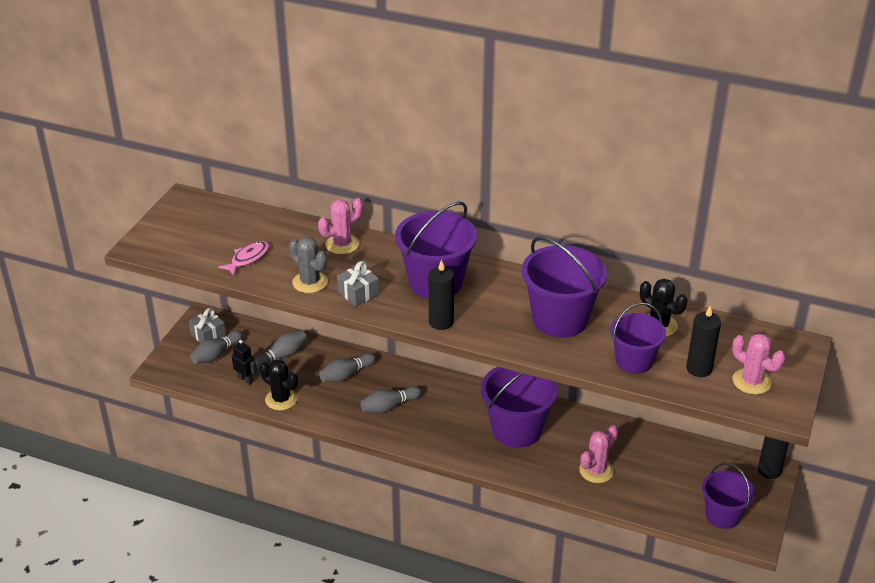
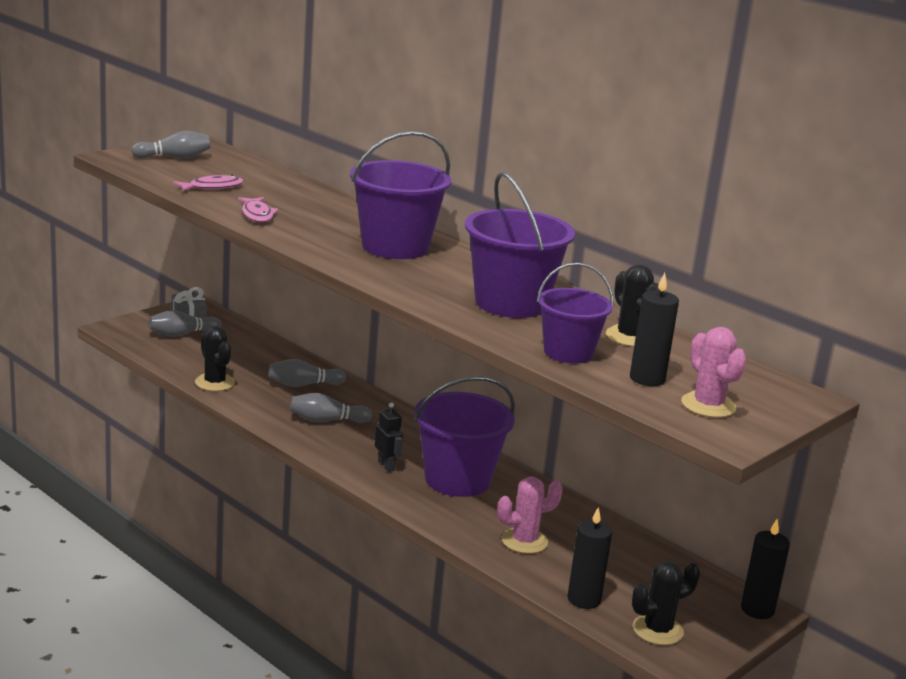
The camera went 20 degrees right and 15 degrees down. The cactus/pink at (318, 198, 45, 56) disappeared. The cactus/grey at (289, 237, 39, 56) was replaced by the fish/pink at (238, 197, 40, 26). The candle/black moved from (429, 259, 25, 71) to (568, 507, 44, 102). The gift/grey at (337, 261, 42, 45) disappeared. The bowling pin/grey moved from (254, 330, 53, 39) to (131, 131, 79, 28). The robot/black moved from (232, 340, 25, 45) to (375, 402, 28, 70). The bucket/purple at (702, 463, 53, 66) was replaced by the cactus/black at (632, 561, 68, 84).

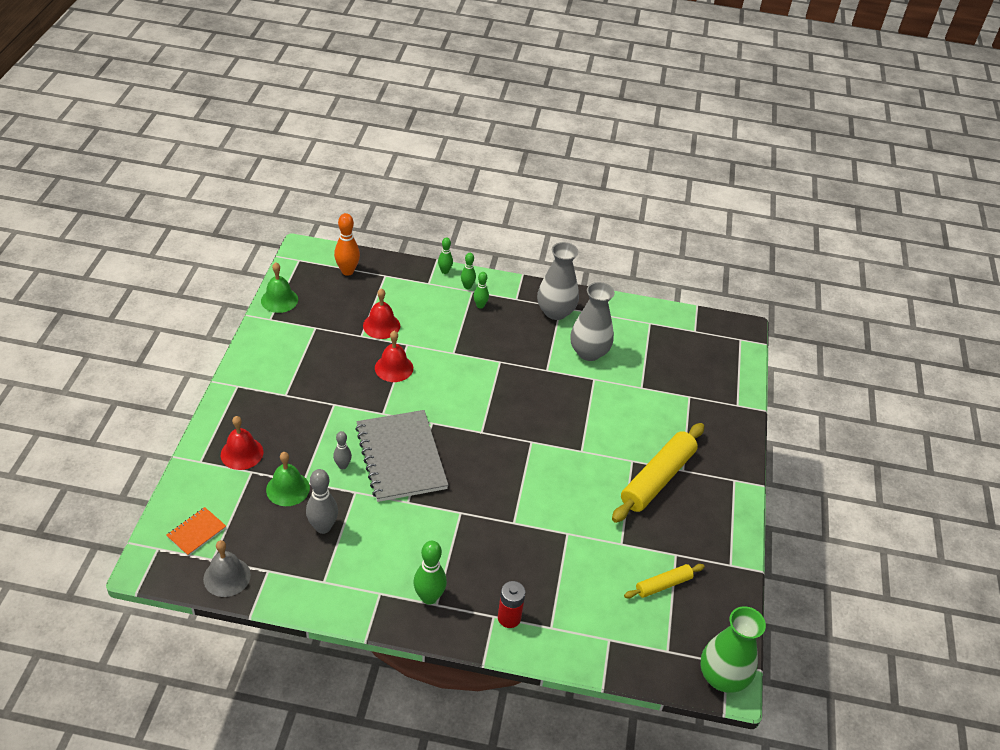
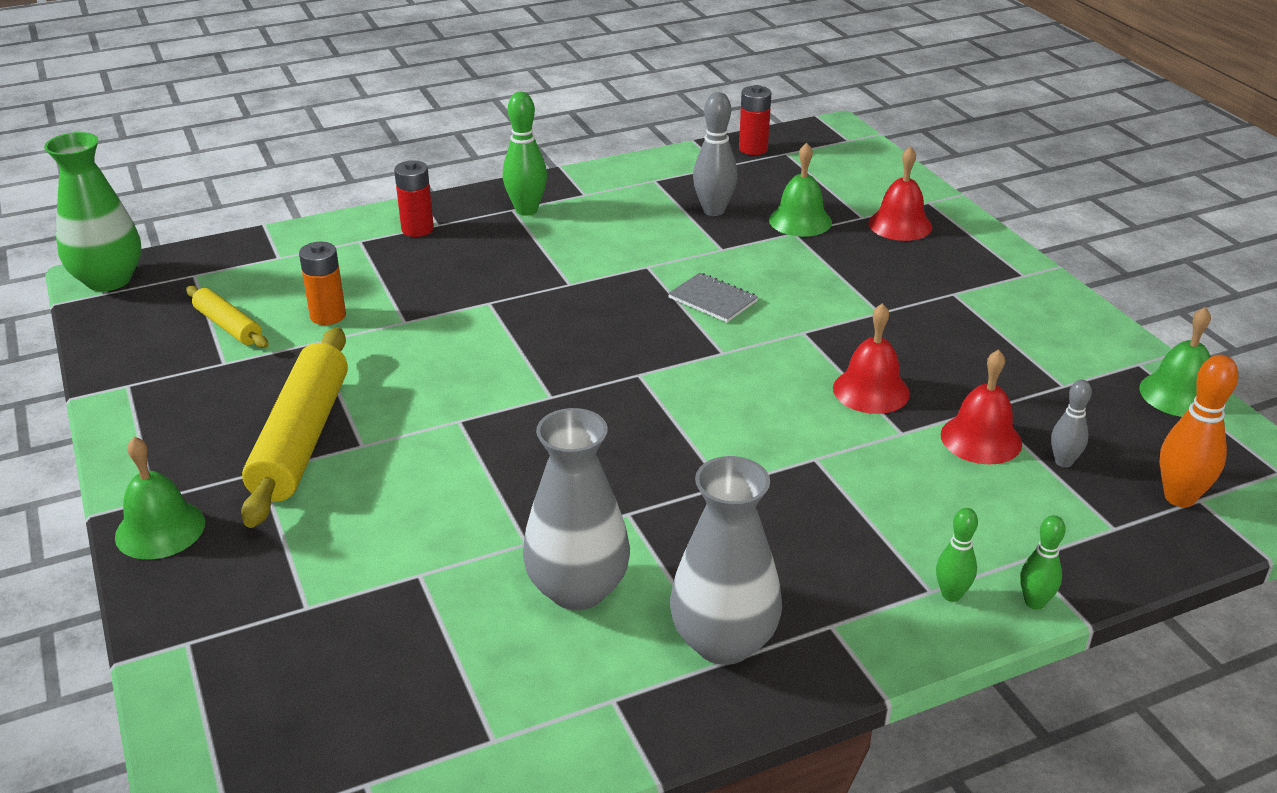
The camera went 150 degrees right and 10 degrees down. The bowling pin/green at (474, 272, 15, 37) disappeared. The notebook/grey at (355, 410, 93, 92) changed to 0.44 times the size. The bowling pin/grey moved from (333, 431, 19, 38) to (1051, 380, 41, 88). The notebook/orange at (167, 507, 59, 49) disappeared. The bell/grey at (203, 540, 48, 57) was replaced by the battery/red at (739, 85, 32, 70). The rolling pin/yellow at (624, 564, 81, 34) turned 75 degrees counterclockwise. The battery/orange at (299, 242, 47, 83) appeared. The bell/green at (115, 437, 90, 122) appeared.

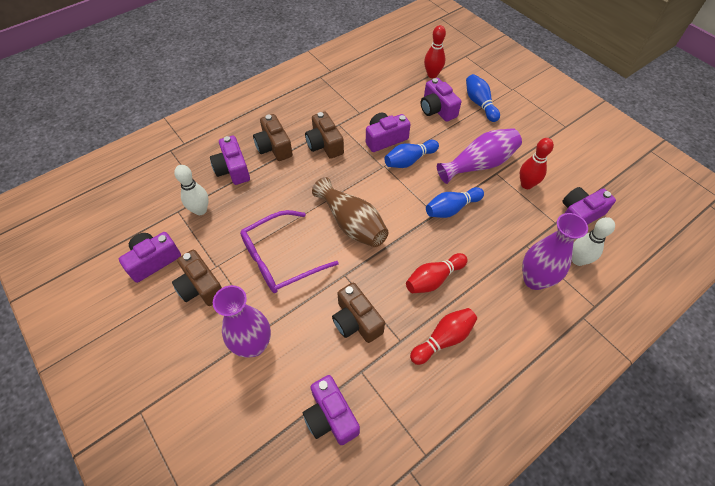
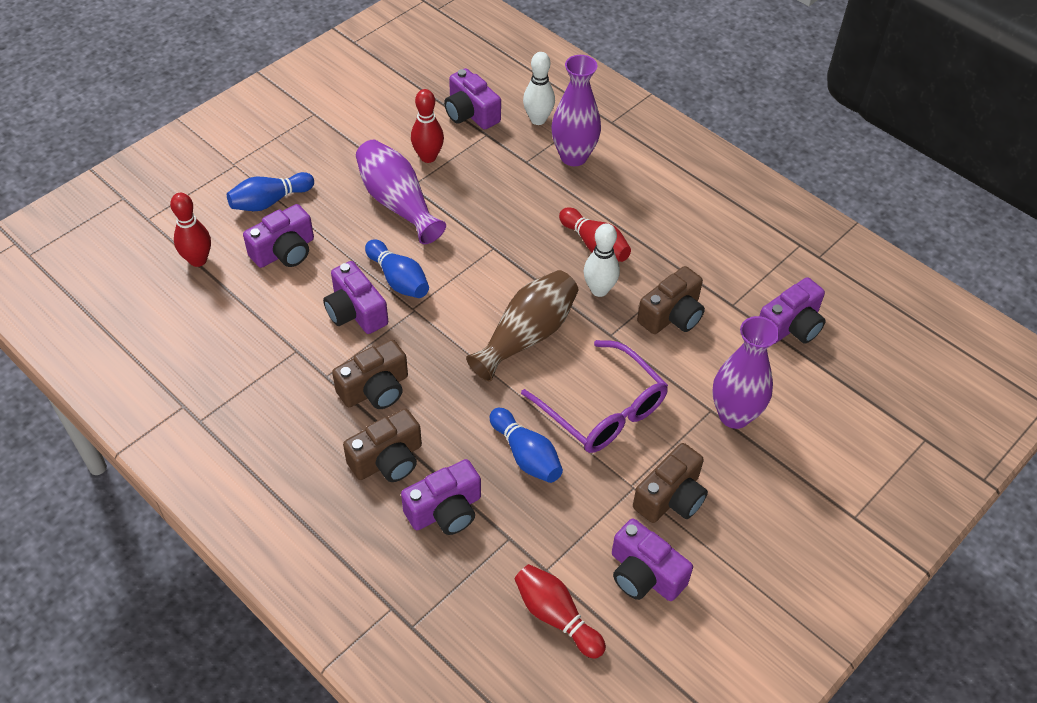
The camera went 100 degrees left and 5 degrees down. The bowling pin/white moved from (174, 165, 35, 50) to (584, 223, 36, 74). The bowling pin/blue moved from (426, 187, 58, 31) to (490, 408, 73, 75). The bowling pin/red moved from (410, 308, 67, 57) to (514, 564, 92, 95).

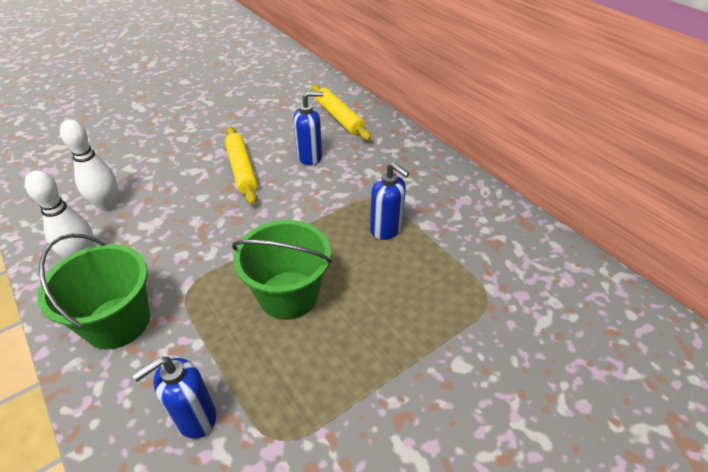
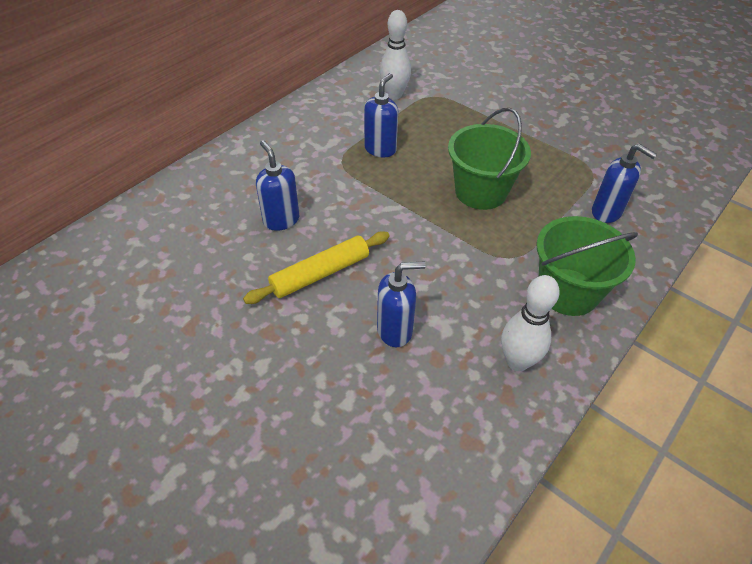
The camera went 105 degrees left and 5 degrees up. The rolling pin/yellow at (311, 85, 60, 56) disappeared. The bowling pin/white moved from (60, 119, 57, 92) to (380, 10, 31, 89). The soap dispenser/blue at (377, 262, 49, 85) appeared.

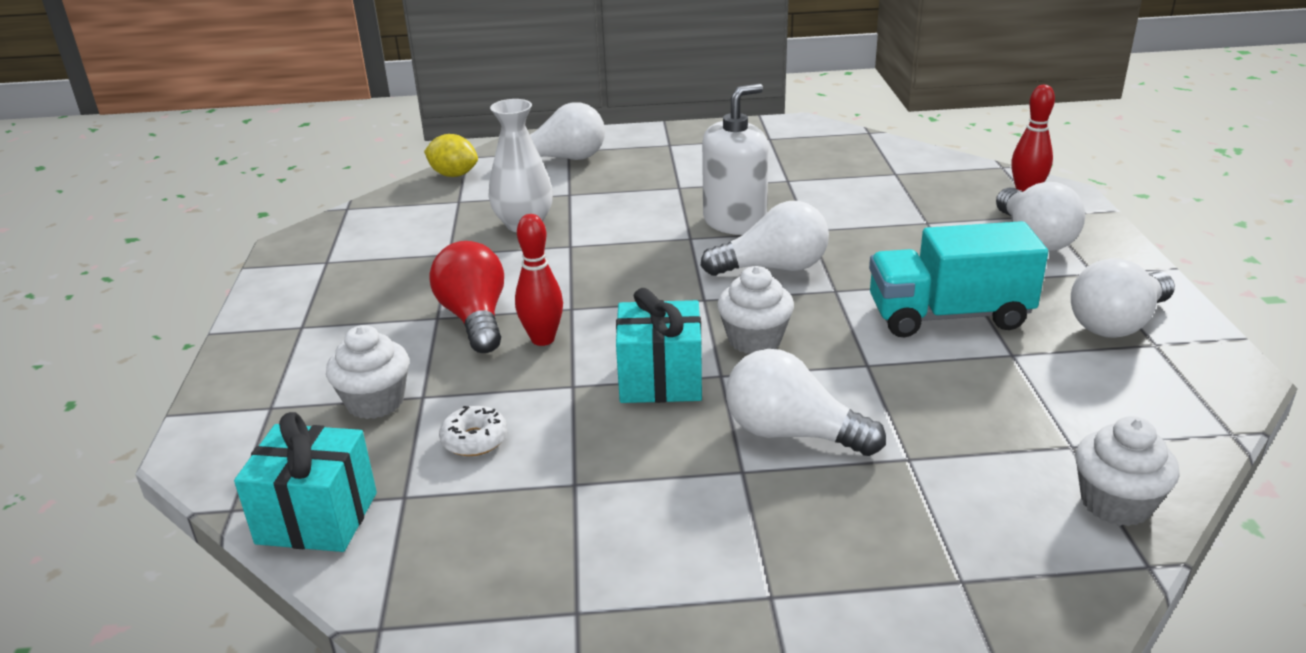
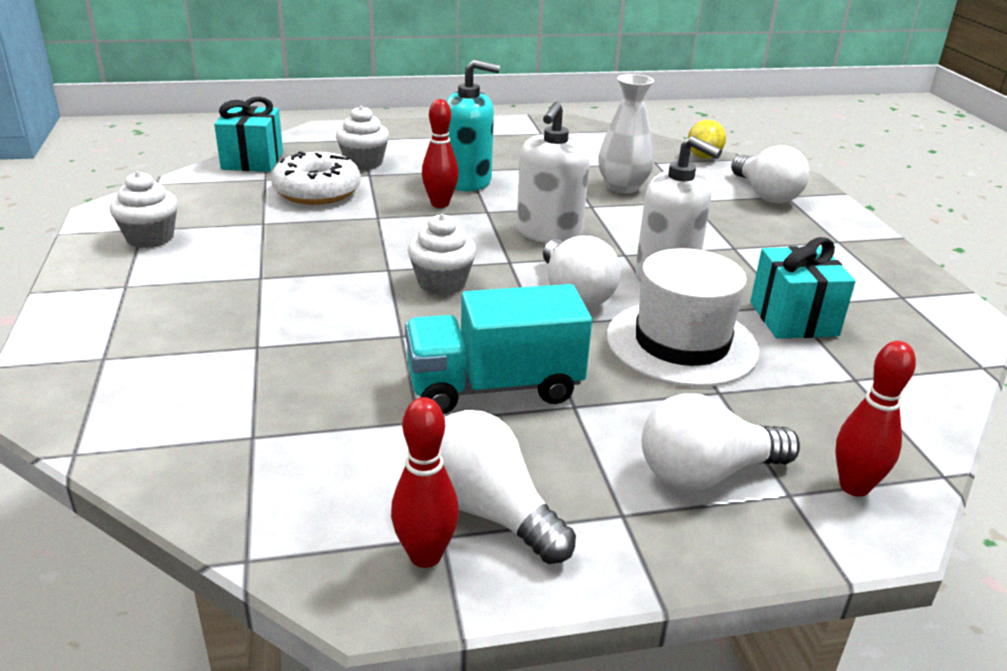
The camera went 80 degrees right and 0 degrees up. The truck/turquoise at (869, 221, 179, 117) turned 90 degrees counterclockwise. The light bulb/red at (429, 241, 75, 112) was replaced by the soap dispenser/turquoise at (446, 60, 54, 131). The gift/turquoise moved from (616, 288, 86, 115) to (750, 237, 106, 102). The light bulb/white at (726, 349, 160, 107) disappeared. The donut/white at (439, 406, 68, 50) changed to 1.95 times the size. The cupcake/white moved from (1075, 416, 105, 110) to (109, 171, 69, 77). The soap dispenser/white at (517, 102, 73, 141) appeared. The hat/white at (607, 248, 153, 139) appeared. The bowling pin/red at (391, 397, 68, 171) appeared.

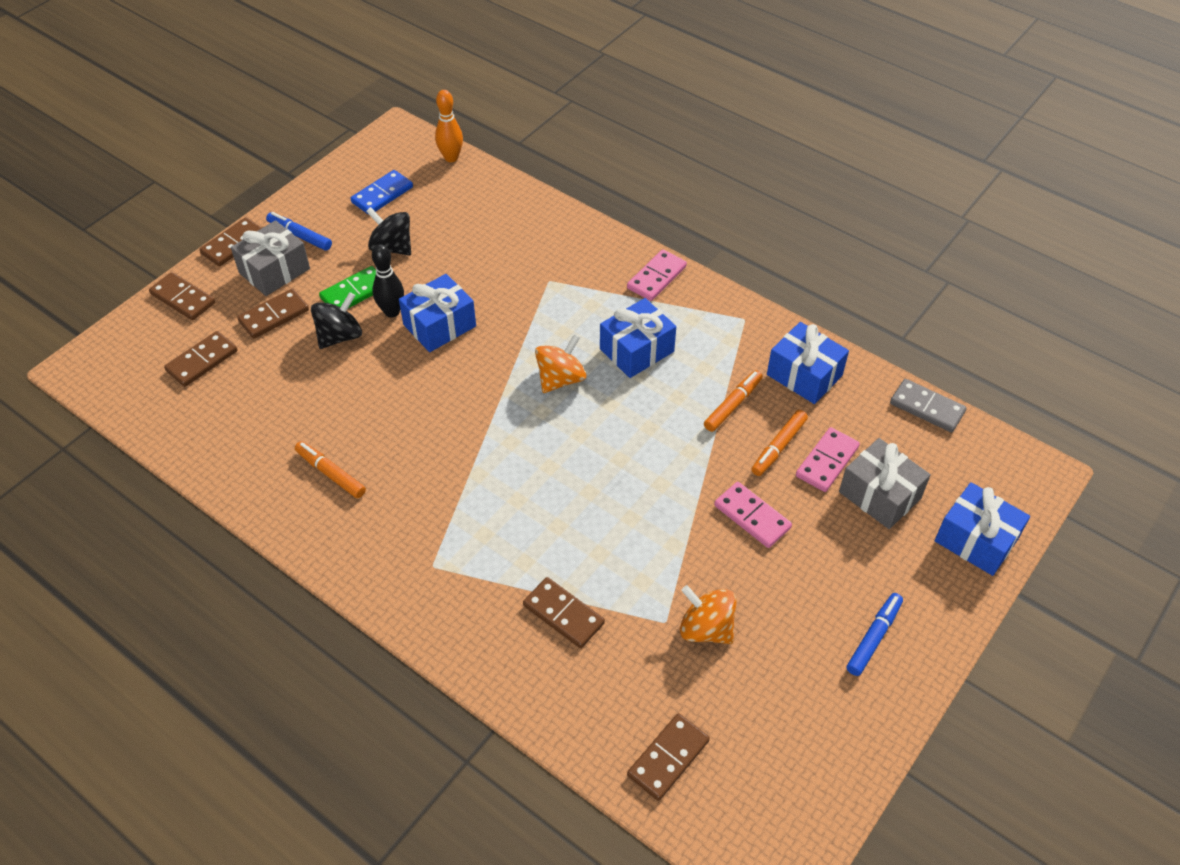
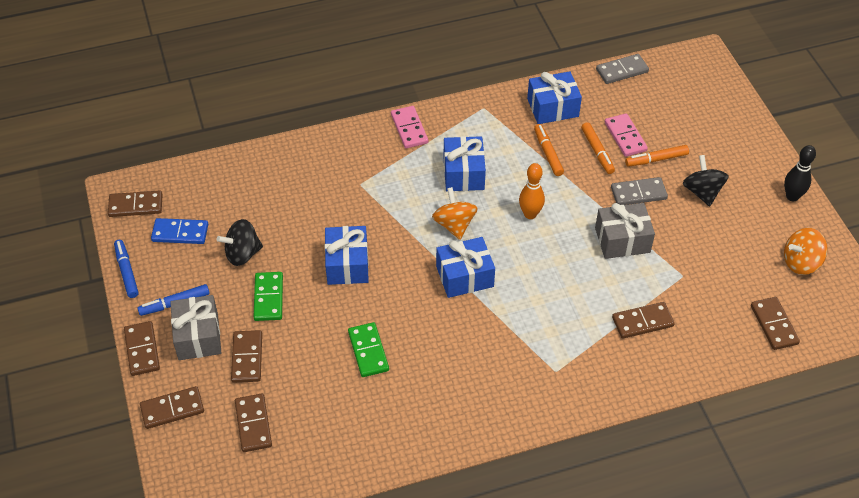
The camera went 55 degrees left and 0 degrees up. The bowling pin/orange moved from (435, 90, 28, 72) to (519, 163, 26, 56). The domino/blue at (351, 170, 62, 45) turned 75 degrees counterclockwise. The bowling pin/black moved from (372, 244, 32, 74) to (784, 145, 32, 56). The spinning top/black moved from (311, 292, 51, 57) to (683, 155, 46, 52). The gift/grey moved from (839, 438, 92, 91) to (595, 203, 60, 56). The marker/orange moved from (295, 441, 71, 57) to (625, 145, 64, 22). The domino/pink at (714, 482, 78, 66) became the domino/grey at (611, 177, 57, 28). The gift/blue moved from (935, 482, 95, 94) to (436, 237, 59, 61). The spinning top/orange moved from (680, 585, 57, 59) to (784, 228, 44, 47). The marker/blue moved from (847, 593, 56, 83) to (114, 240, 25, 58). The domino/brown at (108, 191, 55, 26) appeared. The domino/green at (348, 322, 41, 55) appeared.

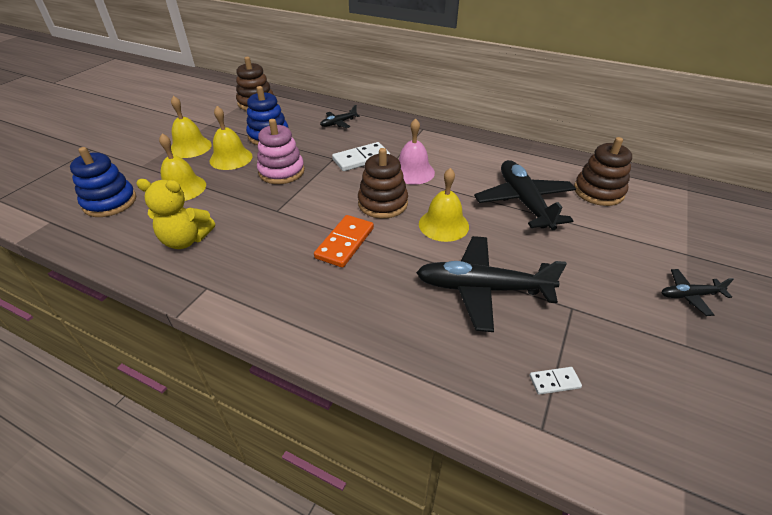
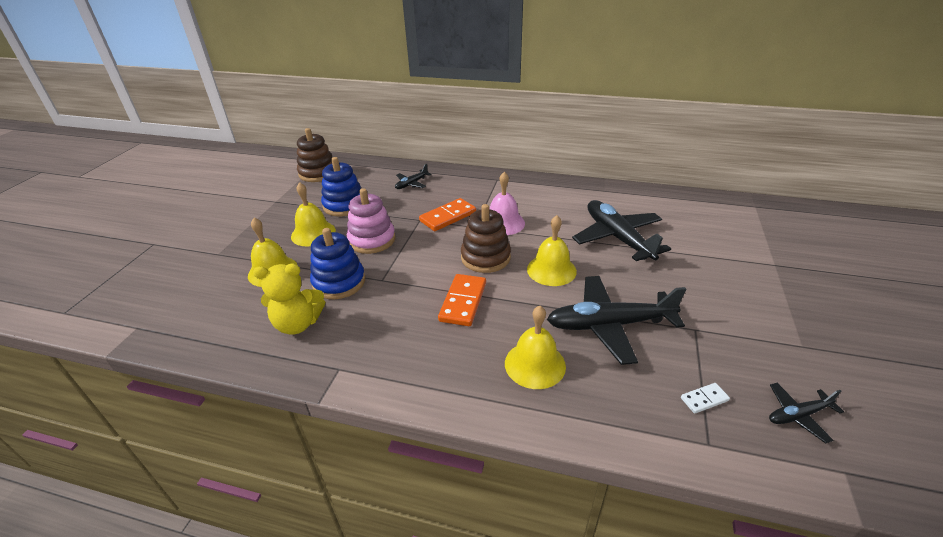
The camera went 10 degrees left and 5 degrees down. The bell/yellow moved from (171, 96, 41, 62) to (505, 306, 61, 83). The stacking toy/brown at (574, 137, 58, 69) disappeared. The domino/white at (332, 142, 58, 29) became the domino/orange at (419, 198, 57, 33). The stacking toy/blue moved from (70, 147, 66, 70) to (310, 228, 55, 71). The plane/black moved from (662, 269, 72, 47) to (769, 383, 75, 61).

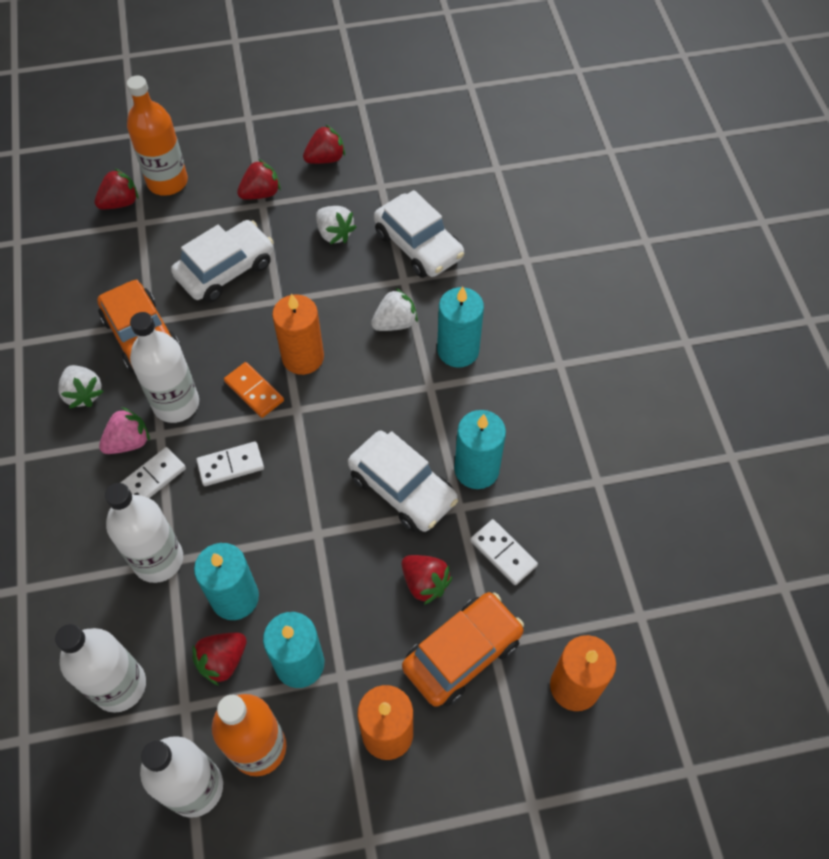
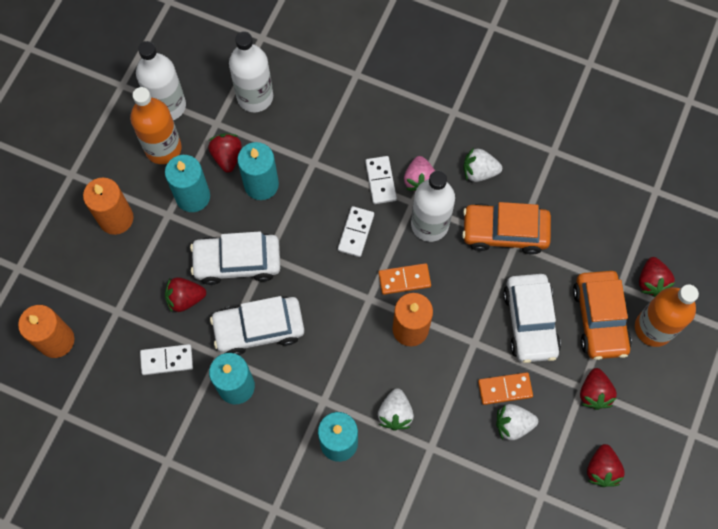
The camera went 125 degrees right and 10 degrees up. The car/white moved from (374, 190, 90, 88) to (190, 232, 90, 53). The bottle/white at (105, 483, 78, 100) disappeared. The car/orange moved from (402, 592, 122, 115) to (573, 271, 59, 89). The domino/orange at (478, 372, 55, 33) appeared.

